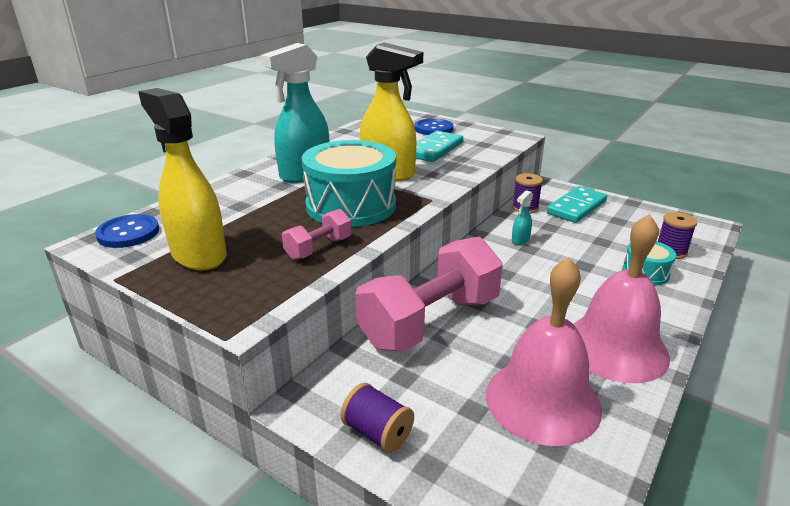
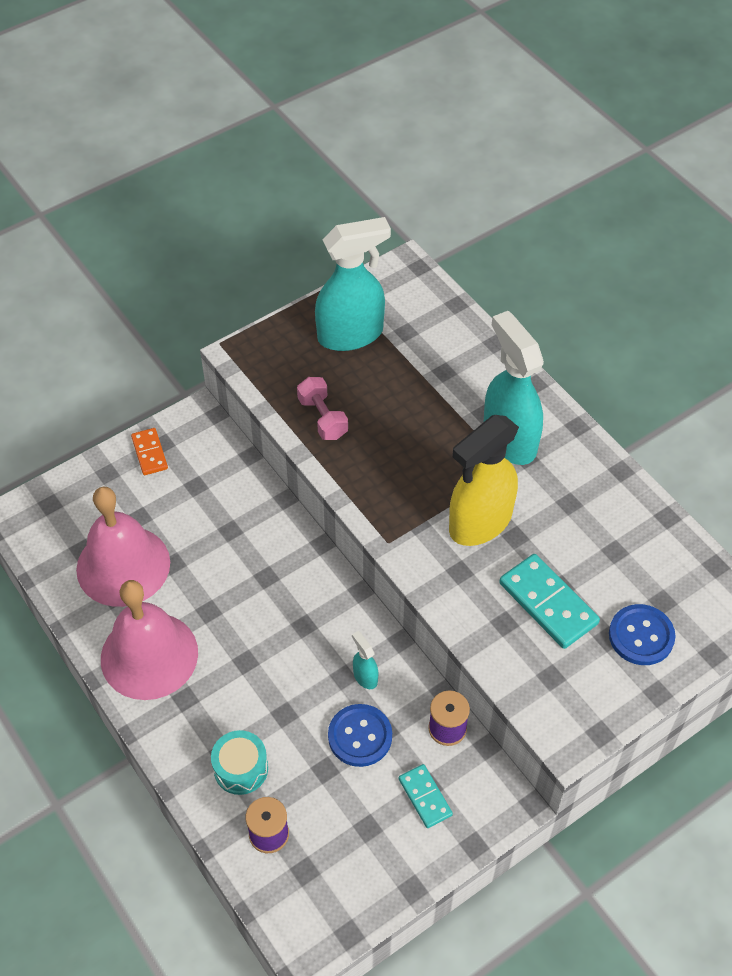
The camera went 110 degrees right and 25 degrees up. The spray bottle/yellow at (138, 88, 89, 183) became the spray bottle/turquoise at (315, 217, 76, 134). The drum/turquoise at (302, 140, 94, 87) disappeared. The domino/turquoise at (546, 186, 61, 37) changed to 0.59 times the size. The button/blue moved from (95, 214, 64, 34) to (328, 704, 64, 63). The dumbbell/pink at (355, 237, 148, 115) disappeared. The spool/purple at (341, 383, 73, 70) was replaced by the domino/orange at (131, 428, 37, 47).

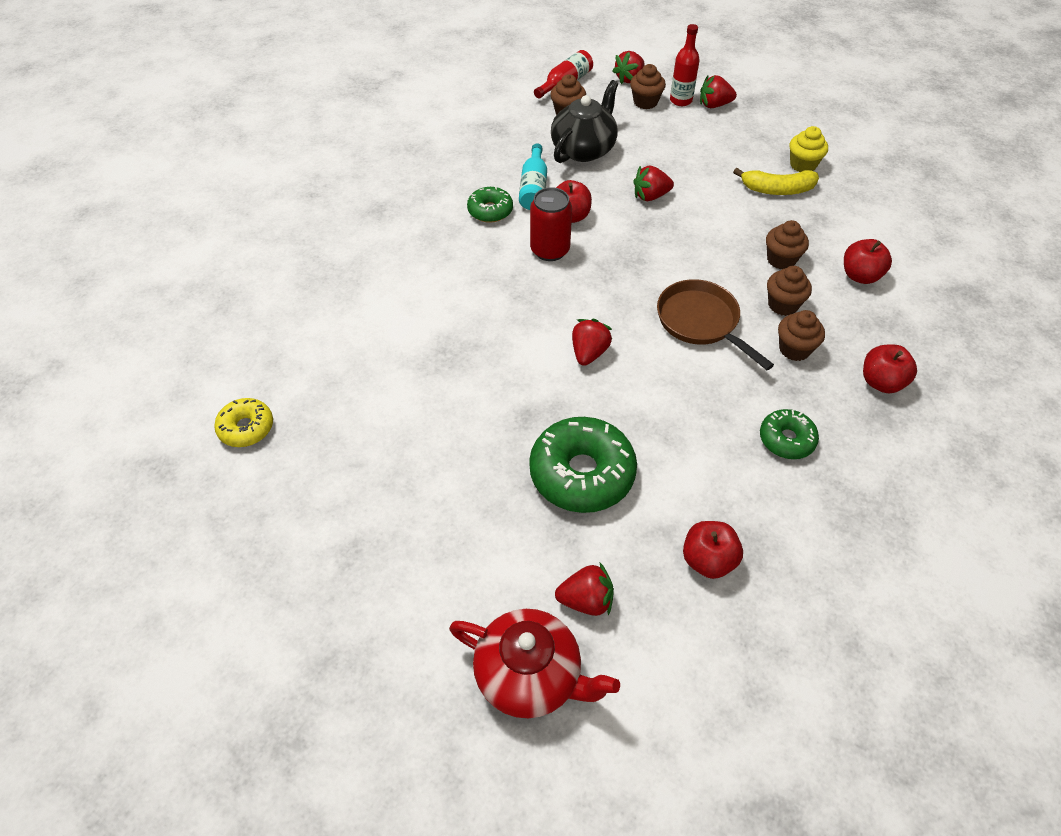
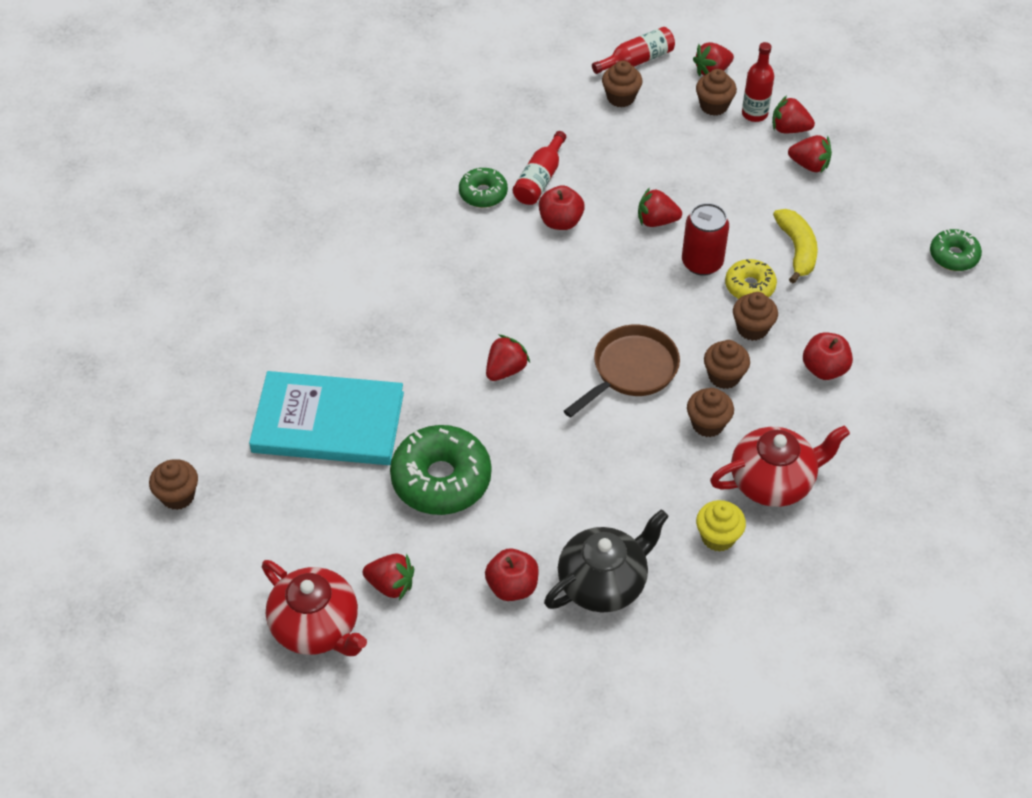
The camera went 20 degrees right and 0 degrees up. The teapot/black moved from (551, 80, 67, 83) to (544, 509, 125, 103). The cupcake/yellow moved from (790, 126, 38, 46) to (696, 500, 50, 52). The bottle/turquoise at (519, 144, 28, 66) became the bottle/red at (513, 131, 53, 74). The banana/yellow at (733, 168, 86, 27) turned 120 degrees counterclockwise. The can/red moved from (530, 187, 42, 74) to (682, 203, 47, 73). The pan/brown at (657, 279, 117, 91) turned 60 degrees clockwise. The apple/red at (863, 344, 54, 49) was replaced by the teapot/red at (710, 426, 140, 81). The donut/yellow moved from (214, 398, 59, 49) to (725, 259, 52, 40). The donut/green moved from (760, 409, 59, 50) to (930, 229, 52, 42). The strawberry/red at (788, 135, 44, 37) appeared. The book/turquoise at (249, 371, 155, 94) appeared. The cupcake/brown at (149, 459, 49, 51) appeared.

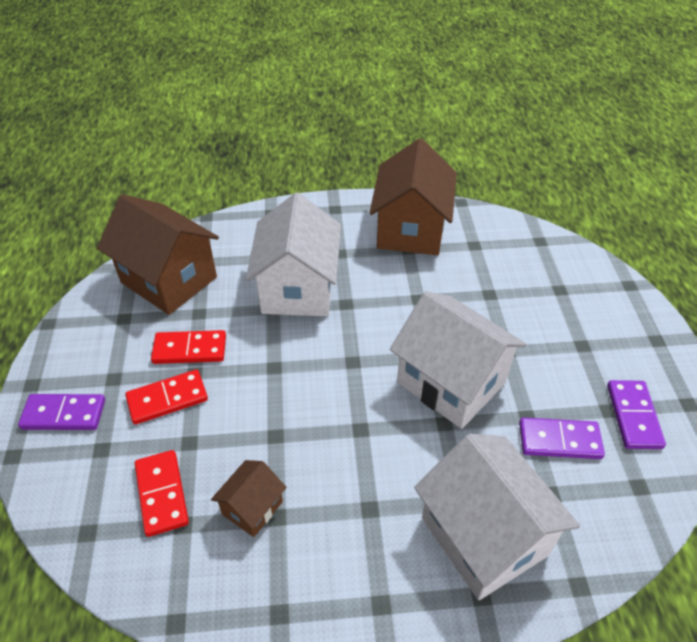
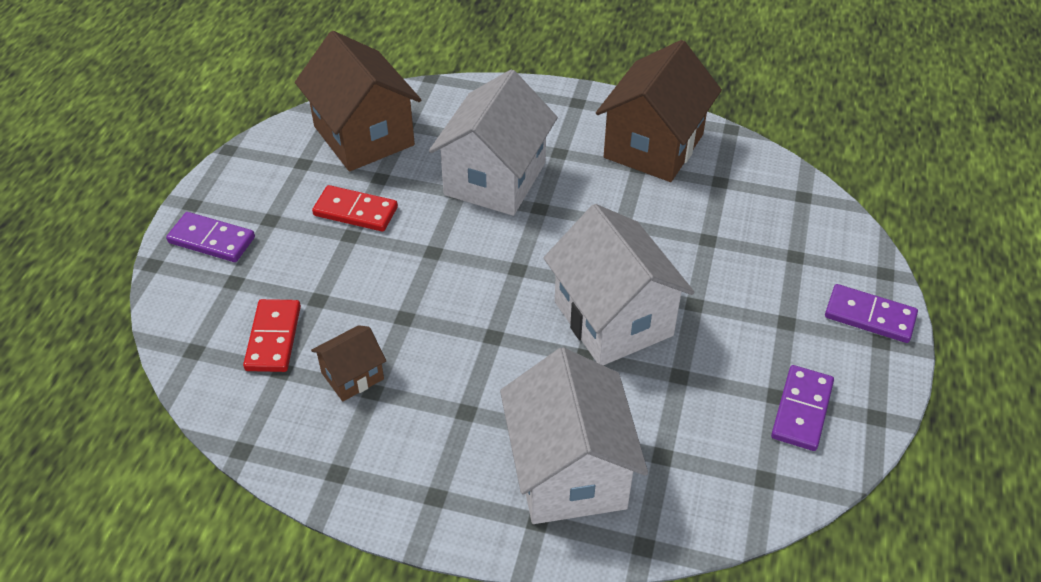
The camera went 20 degrees right and 0 degrees up. The domino/red at (125, 369, 83, 56) disappeared. The domino/purple moved from (519, 418, 86, 41) to (825, 284, 93, 59).

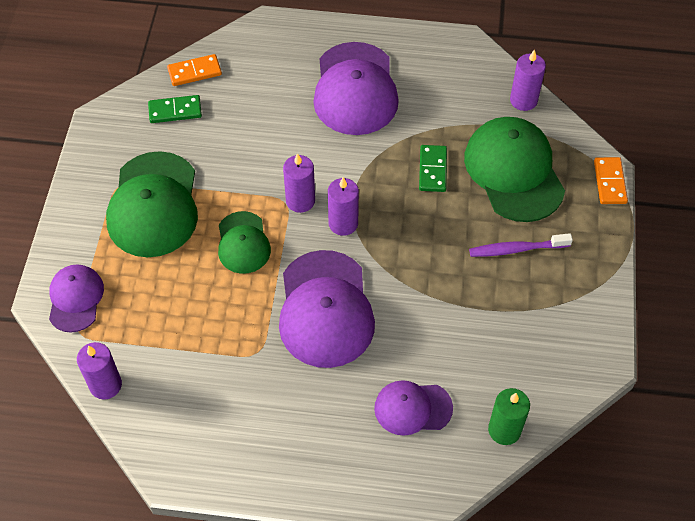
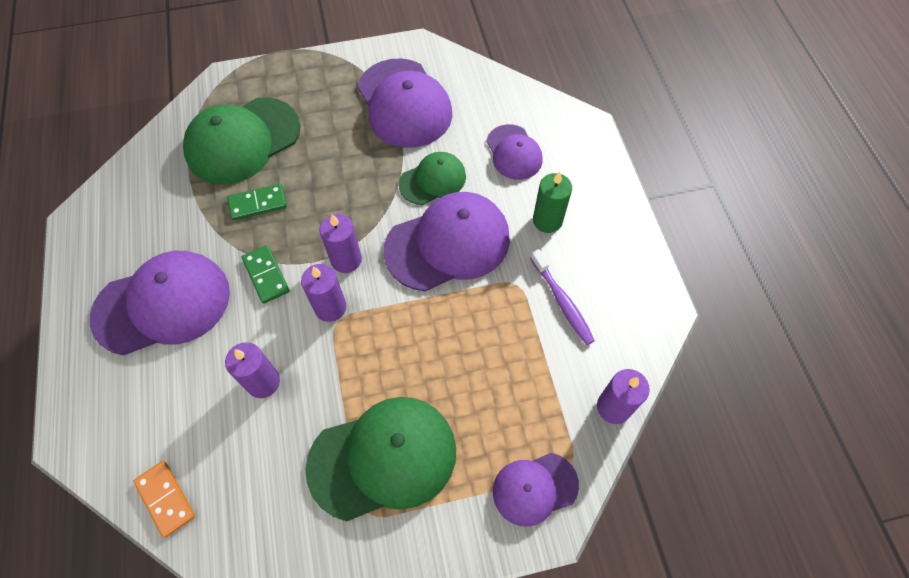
The camera went 110 degrees left and 5 degrees up. The candle/purple moved from (510, 49, 36, 62) to (225, 342, 55, 56). The domino/green moved from (148, 95, 54, 28) to (242, 245, 48, 59). The domino/orange at (594, 157, 34, 47) disappeared. The cap/green moved from (218, 211, 53, 63) to (399, 152, 67, 53). The toothbrush/purple moved from (469, 233, 104, 24) to (530, 249, 65, 96). The candle/green moved from (488, 388, 42, 57) to (533, 171, 39, 62). The cap/purple at (357, 59, 95, 89) appeared.

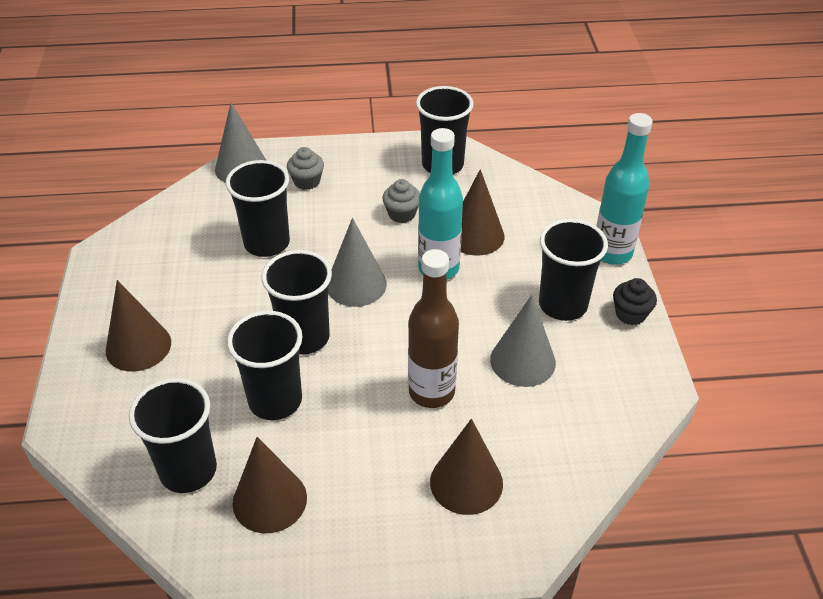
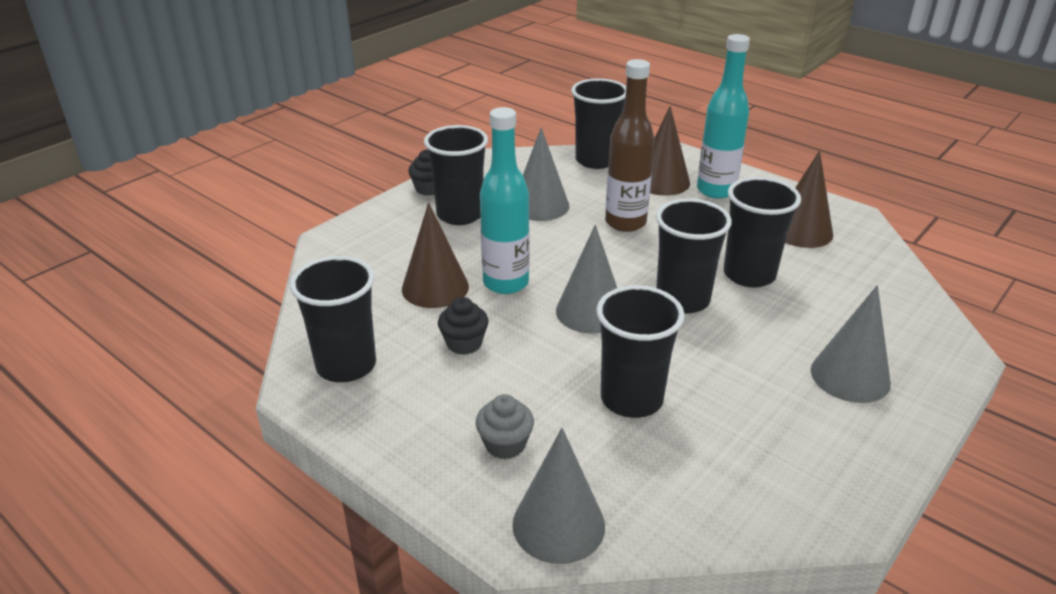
The camera went 135 degrees left and 10 degrees down. The bottle/turquoise moved from (596, 113, 57, 152) to (697, 34, 53, 165). The cupcake/grey at (382, 179, 38, 44) became the cupcake/black at (438, 297, 51, 58). The cone/brown at (106, 280, 65, 92) became the cone/grey at (811, 285, 80, 118). The cup/black moved from (129, 378, 88, 115) to (571, 78, 55, 91).

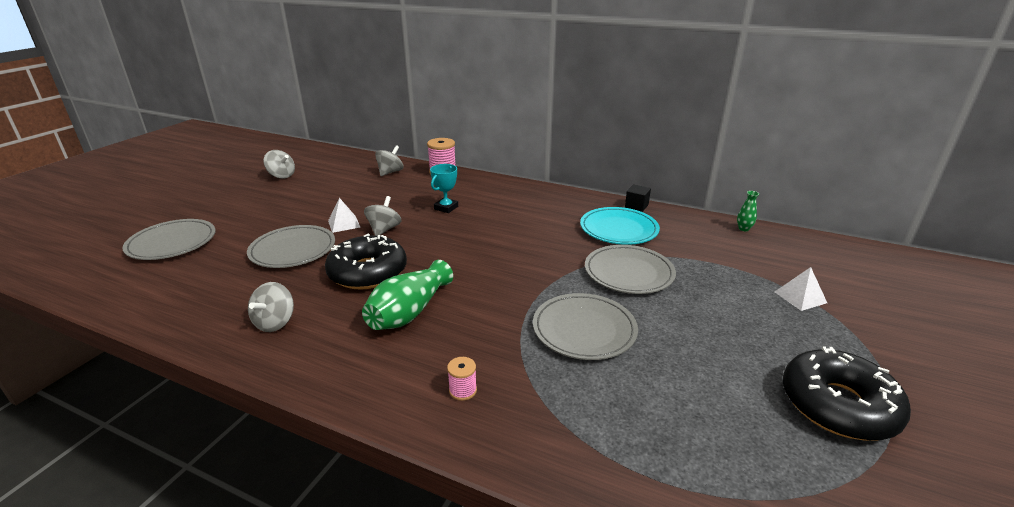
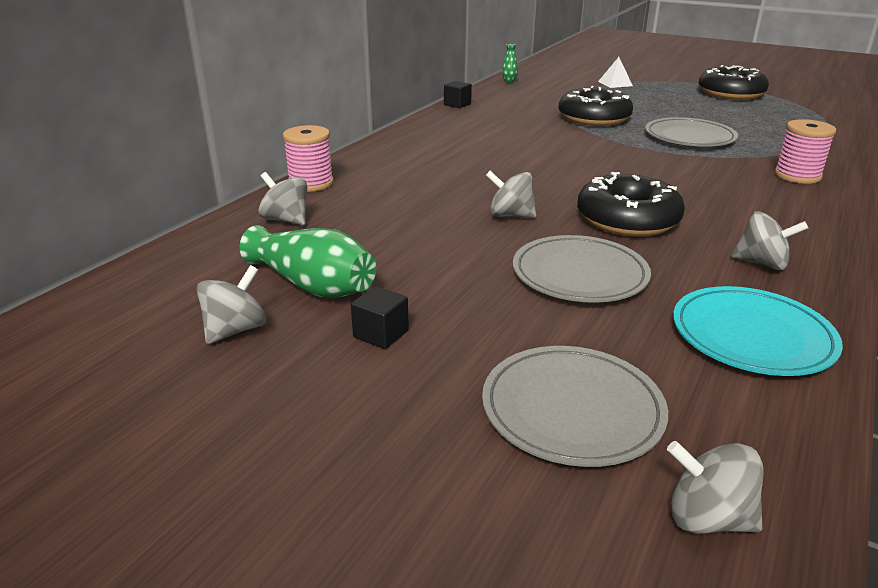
The camera went 85 degrees left and 0 degrees up. The trophy/turquoise at (430, 164, 28, 49) disappeared. The pyramid/white at (328, 198, 32, 35) disappeared. The plate/turquoise moved from (580, 207, 80, 38) to (673, 286, 170, 90). The plate/grey at (585, 245, 91, 49) was replaced by the donut/black at (559, 86, 74, 40). The vase/green moved from (362, 260, 91, 70) to (240, 225, 136, 73). The spool/pink at (447, 357, 30, 44) changed to 1.83 times the size. The cube/black at (351, 286, 58, 63) appeared. The spinning top/grey at (667, 441, 97, 93) appeared.

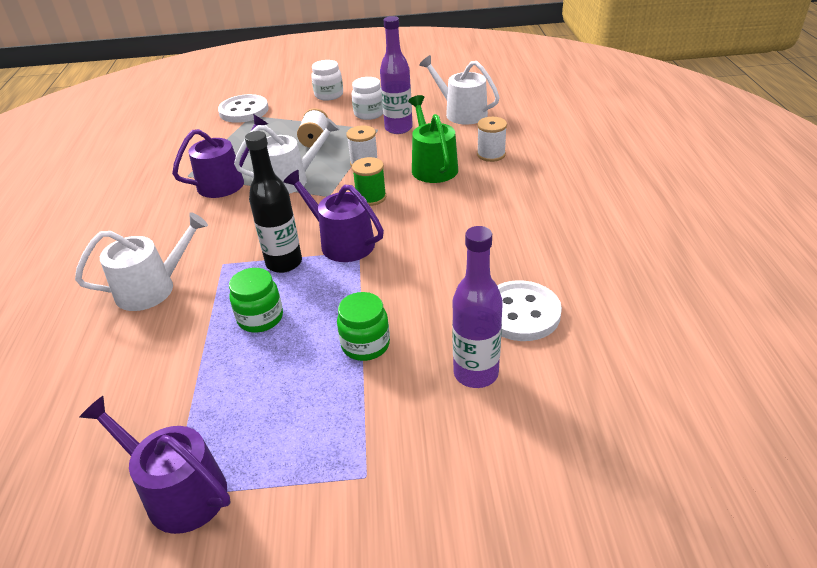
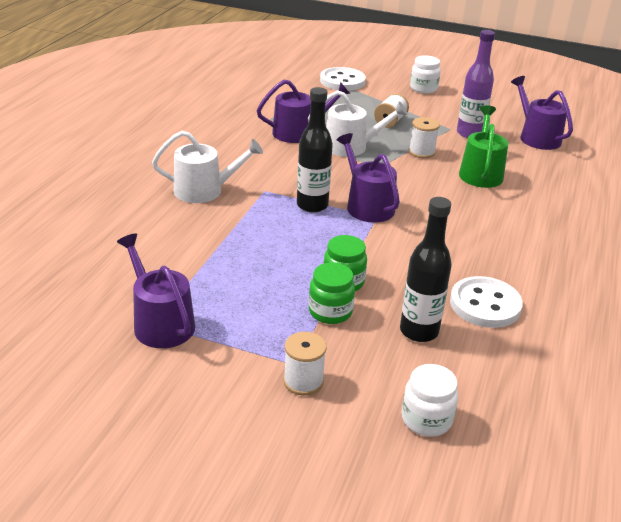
The camera went 20 degrees right and 5 degrees down. The watering can/white at (419, 55, 81, 70) became the watering can/purple at (511, 76, 62, 74). The jar/white moved from (351, 77, 32, 43) to (401, 364, 57, 72). The spool/white moved from (477, 117, 30, 45) to (283, 332, 44, 64). The spool/green at (352, 157, 34, 49) disappeared. The bottle/purple at (452, 226, 51, 162) became the bottle/black at (400, 197, 52, 145). The jar/green moved from (229, 268, 54, 64) to (309, 263, 46, 61).

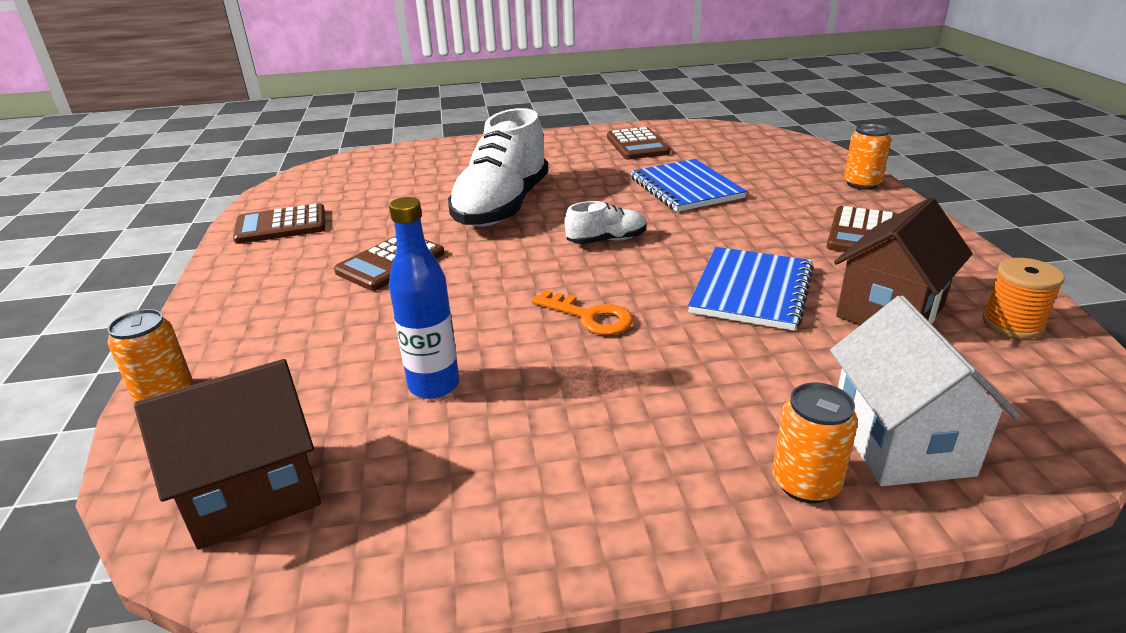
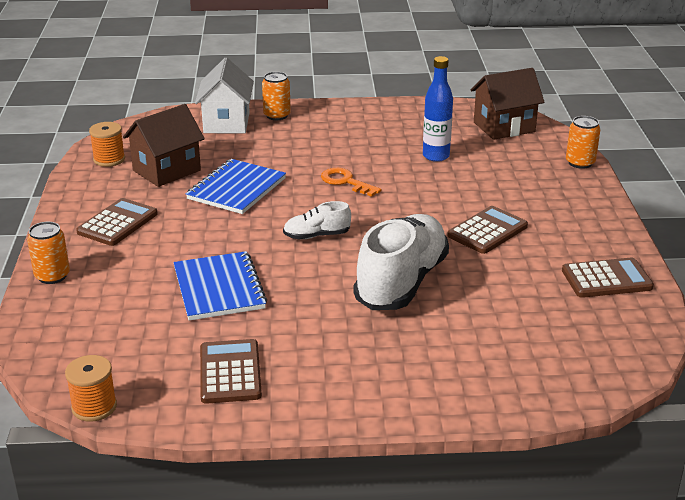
The camera went 175 degrees left and 0 degrees up. The spool/orange at (65, 355, 52, 67) appeared.

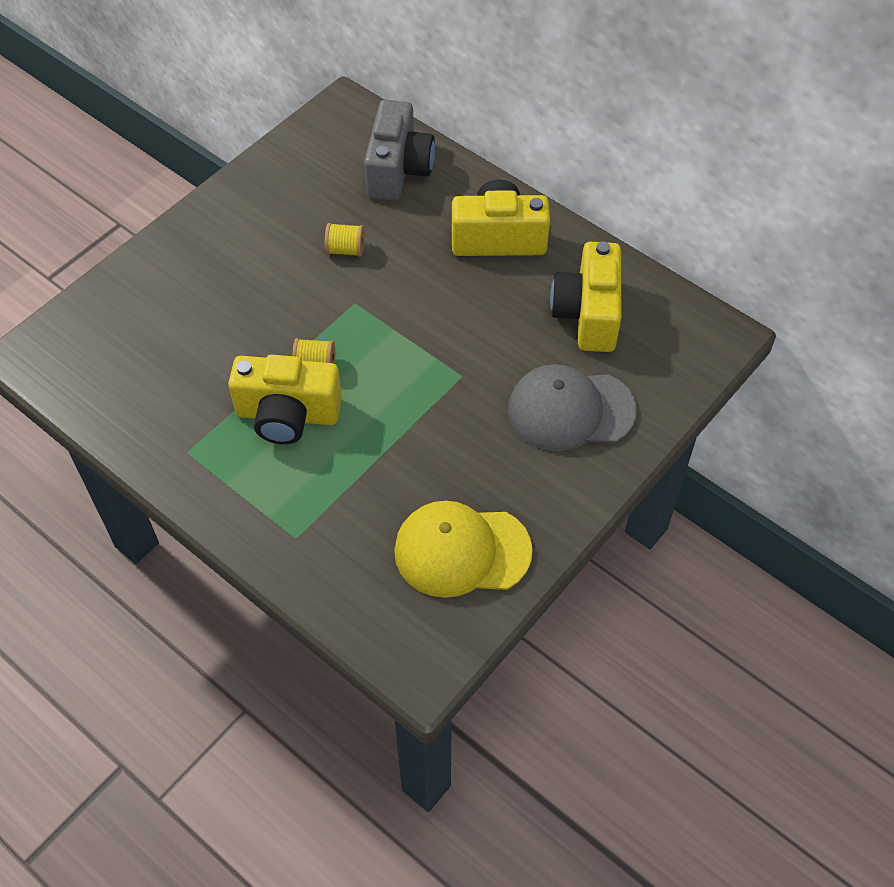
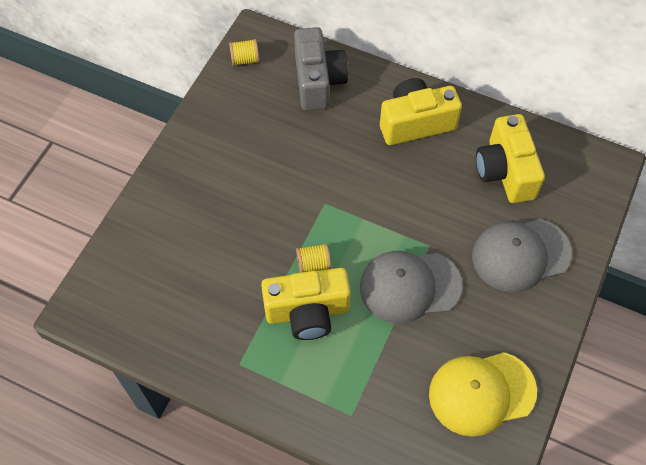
The camera went 15 degrees left and 5 degrees up. The spool/yellow moved from (325, 223, 40, 34) to (229, 39, 30, 27). The cap/grey at (360, 251, 102, 72) appeared.

